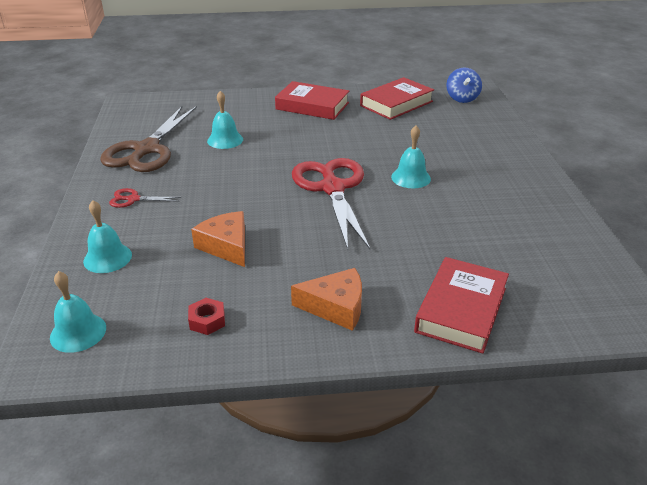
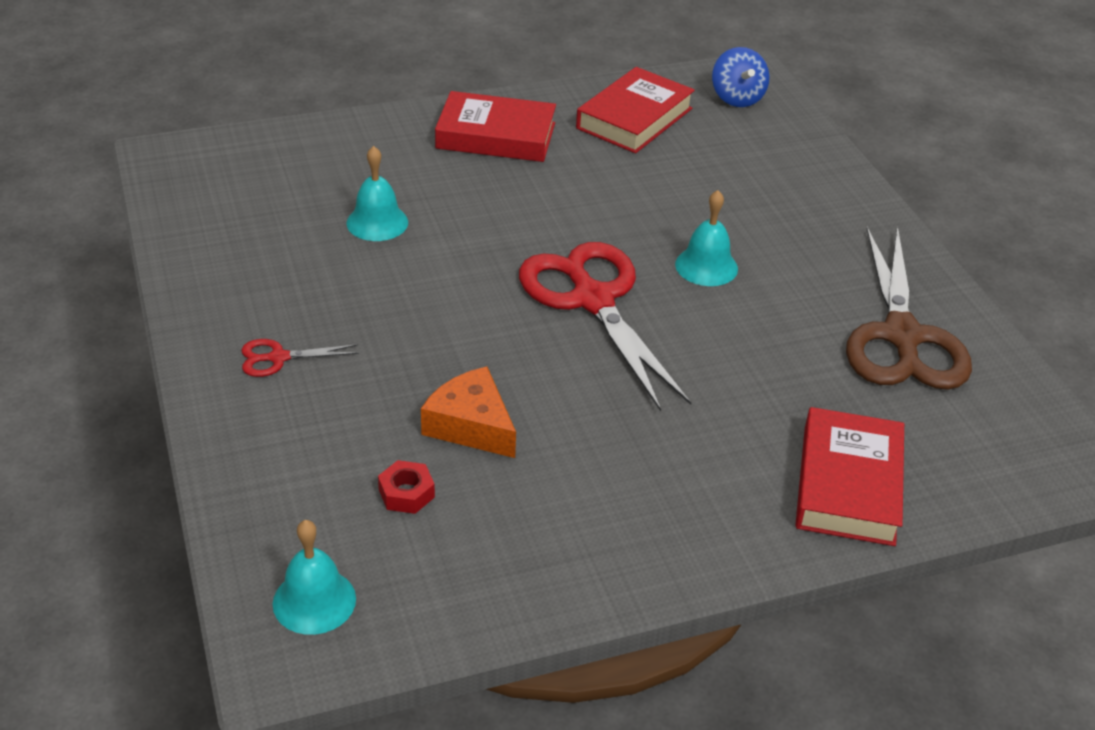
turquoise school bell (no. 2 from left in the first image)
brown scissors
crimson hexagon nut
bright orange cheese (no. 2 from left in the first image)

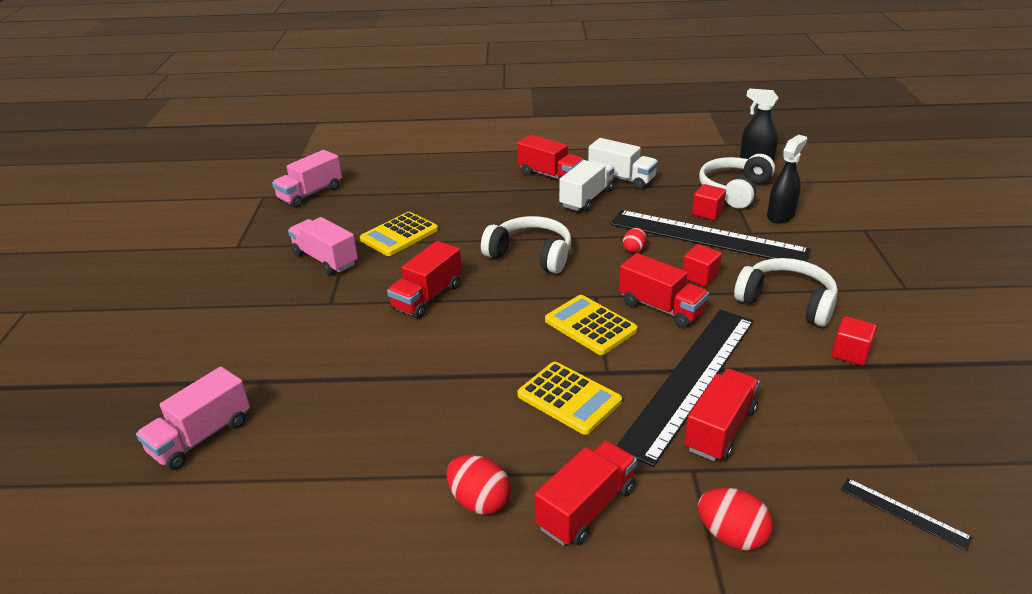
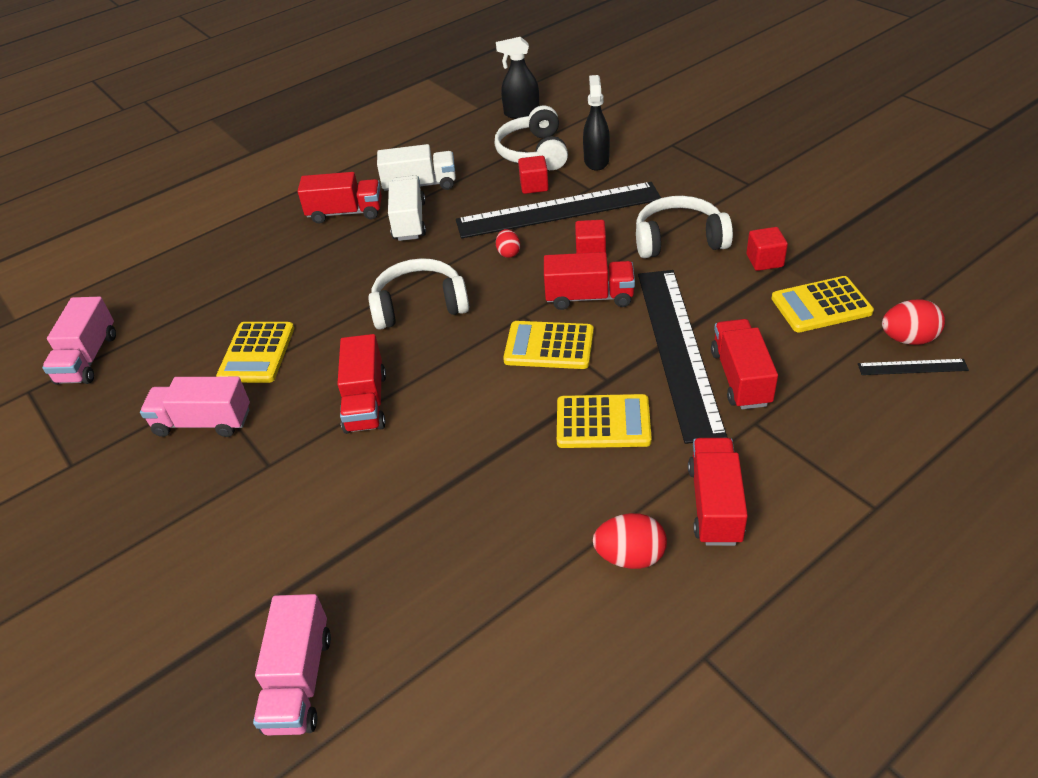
crimson toy egg (no. 3 from left)
golden adding machine (no. 4 from left)

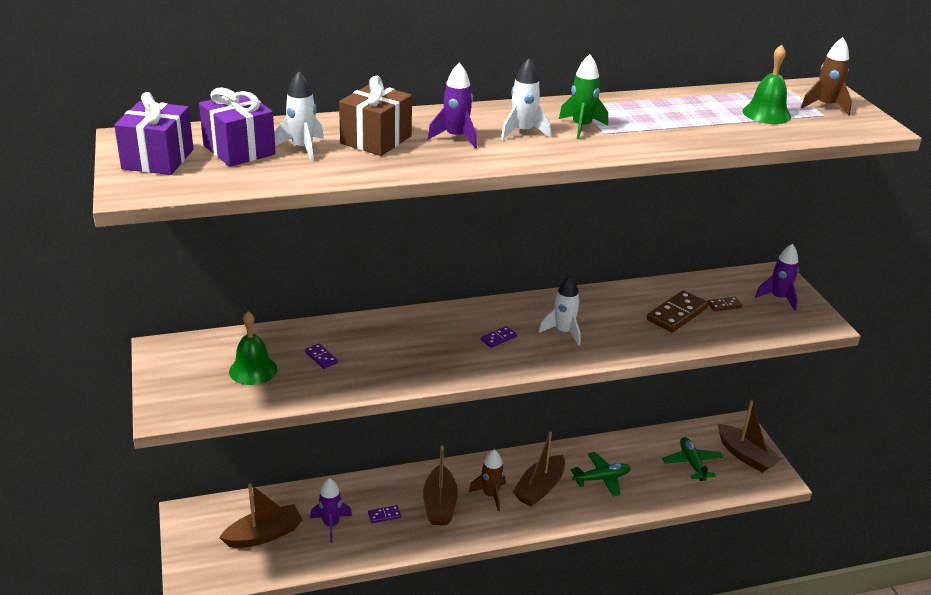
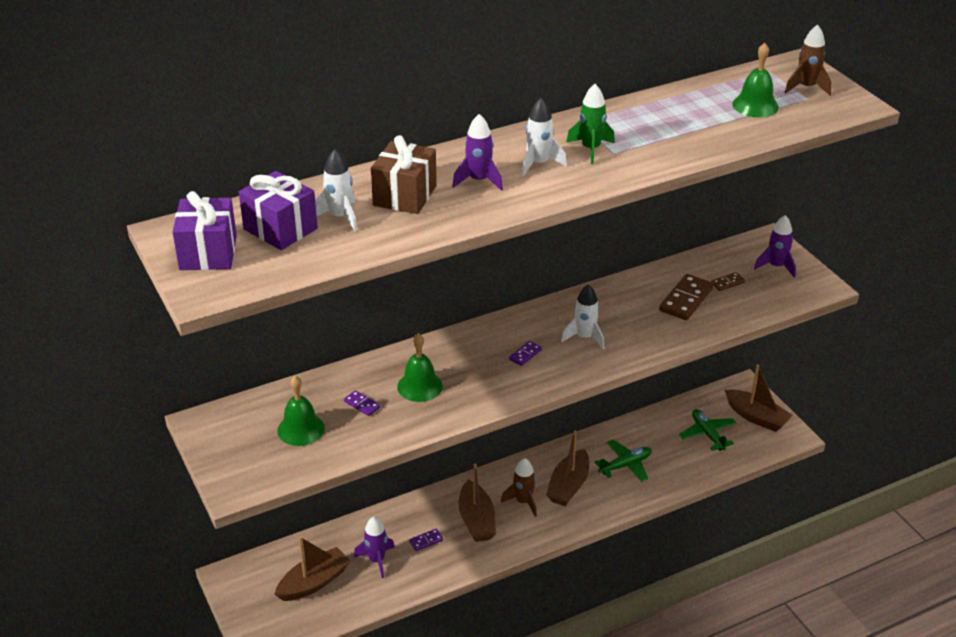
green school bell (no. 2 from left)

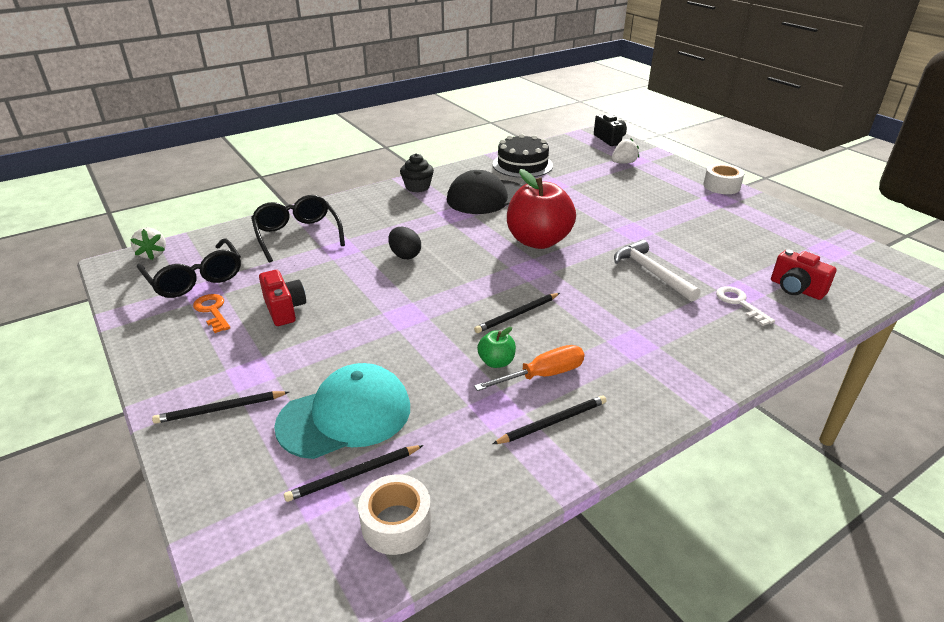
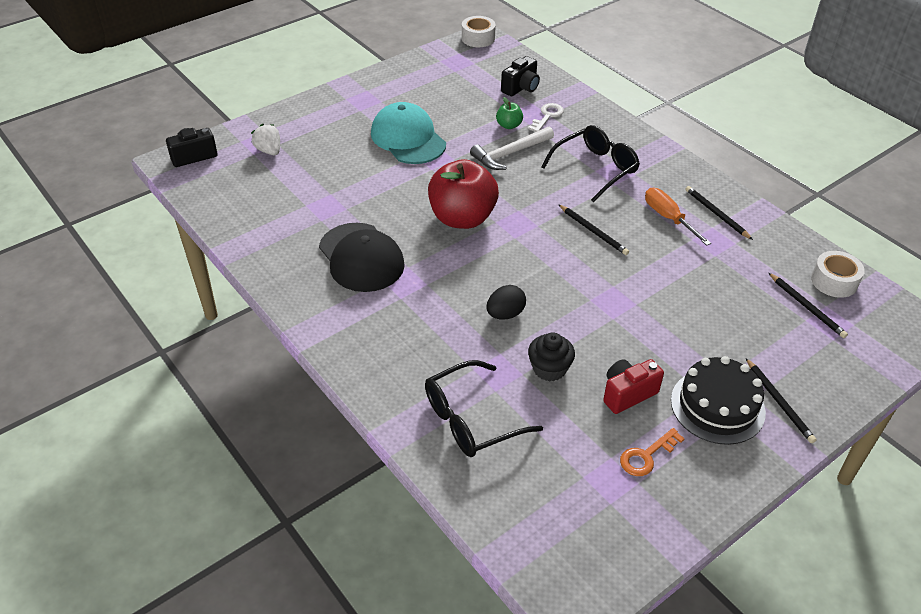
white toy strawberry (no. 1 from left in the first image)
black glasses (no. 2 from left)
turquoise cap
black fairy cake
green apple
black cake
white sticky tape (no. 1 from left)
white latchkey
black camera (no. 2 from left)

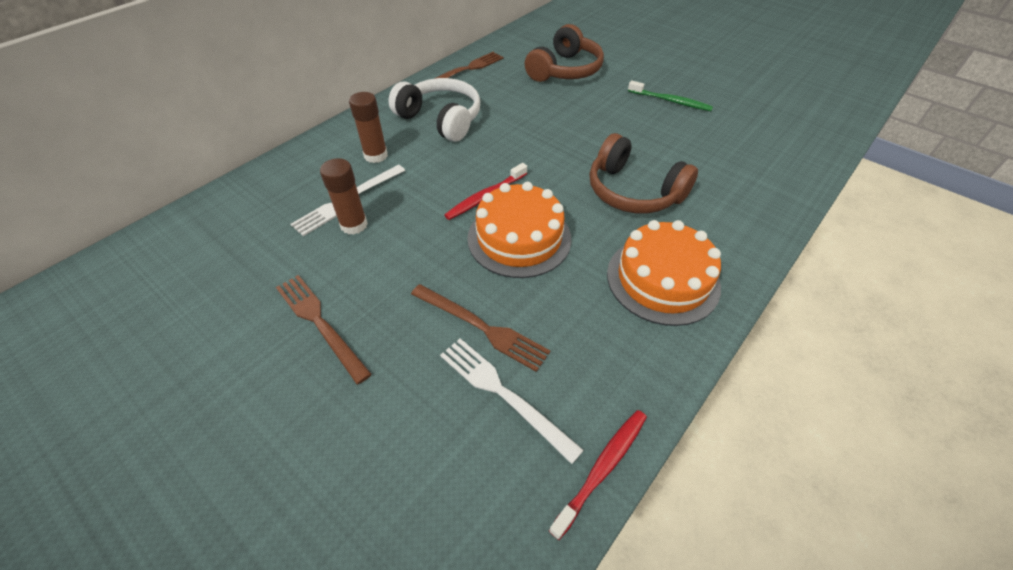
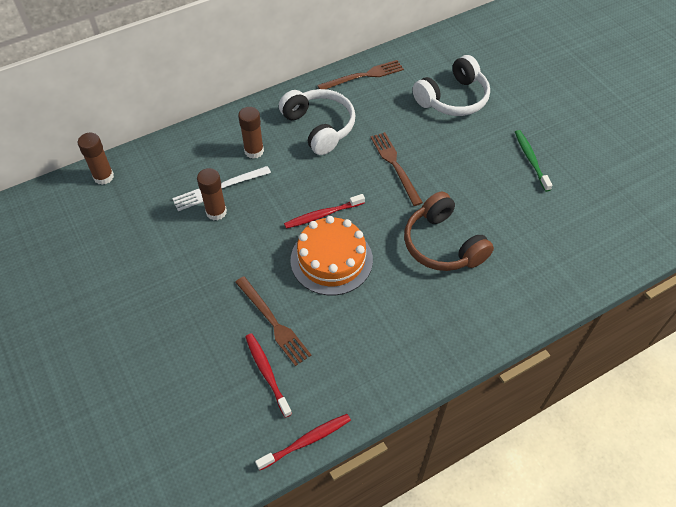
brown dinner fork (no. 3 from left)
crimson toothbrush (no. 1 from left)
white headphones (no. 2 from left)
bright orange cake (no. 2 from left in the first image)
green toothbrush
brown glue (no. 1 from left)

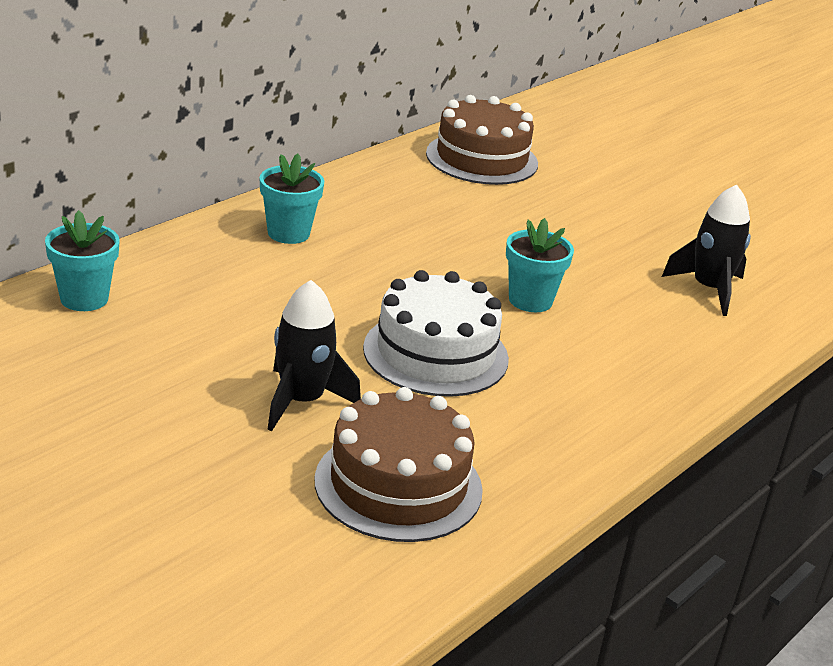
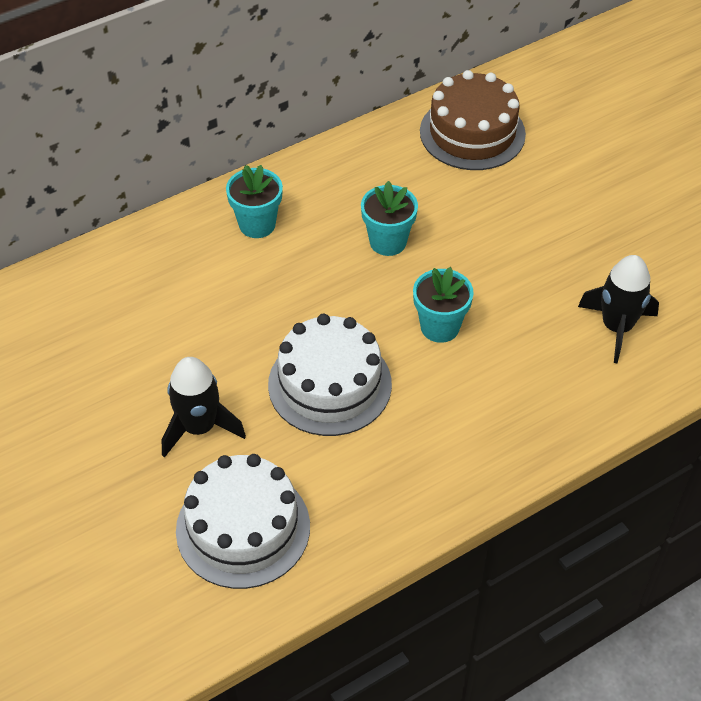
turquoise flower pot (no. 2 from left)
white cake (no. 1 from left)

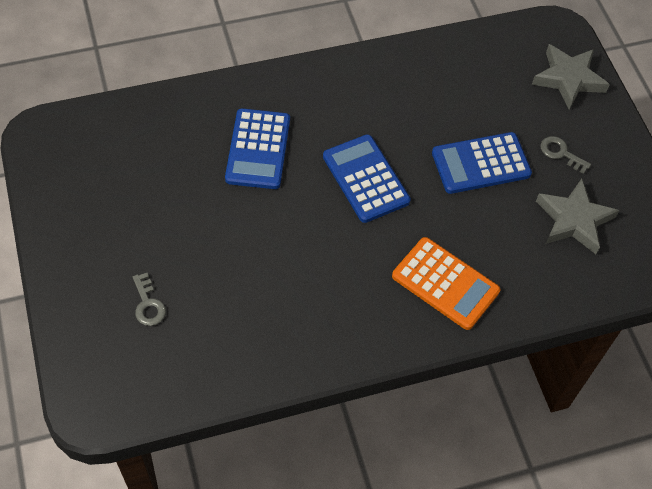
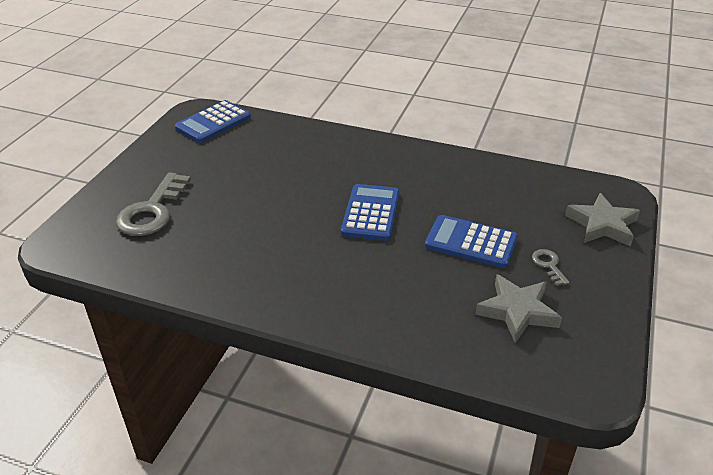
gray latchkey (no. 1 from left)
royal blue adding machine (no. 1 from left)
bright orange adding machine

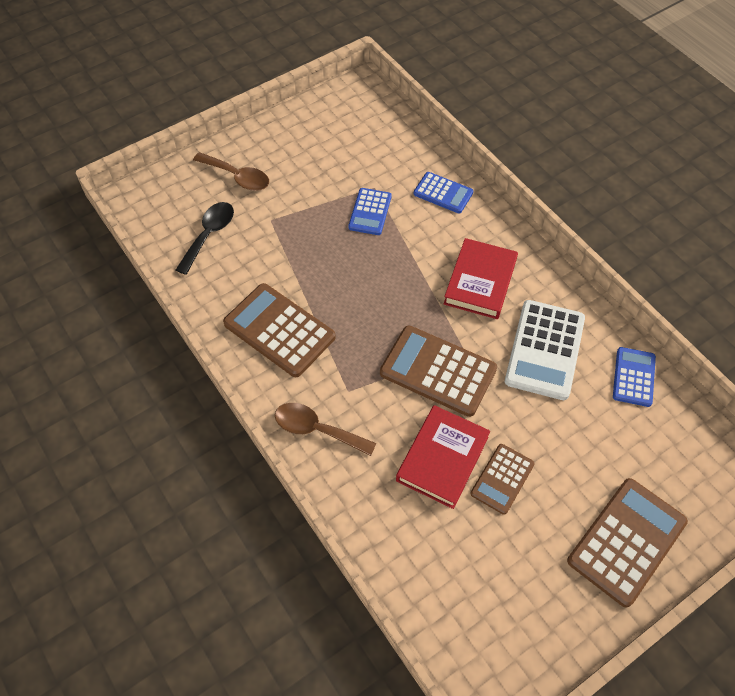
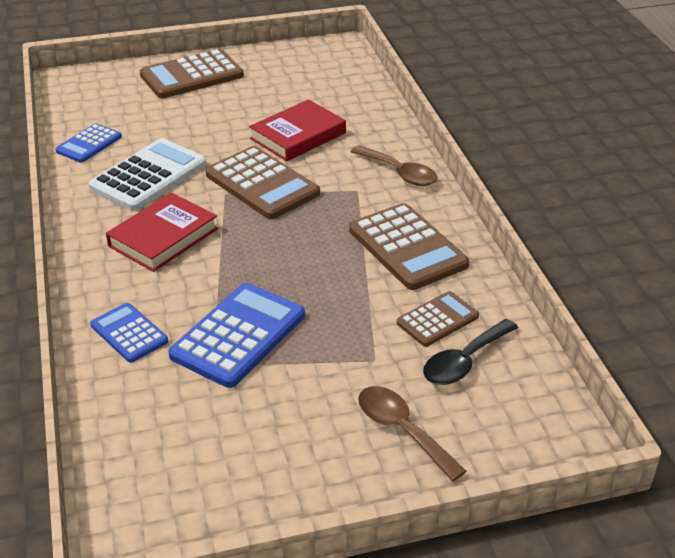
royal blue adding machine (no. 3 from left)
brown adding machine (no. 4 from left)

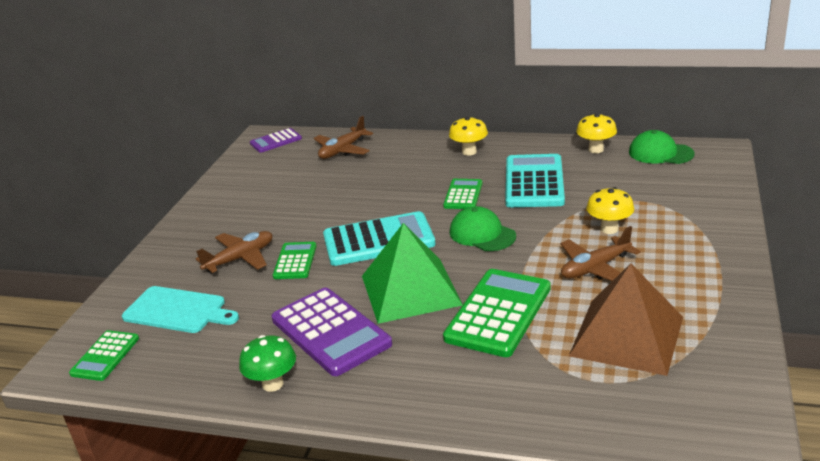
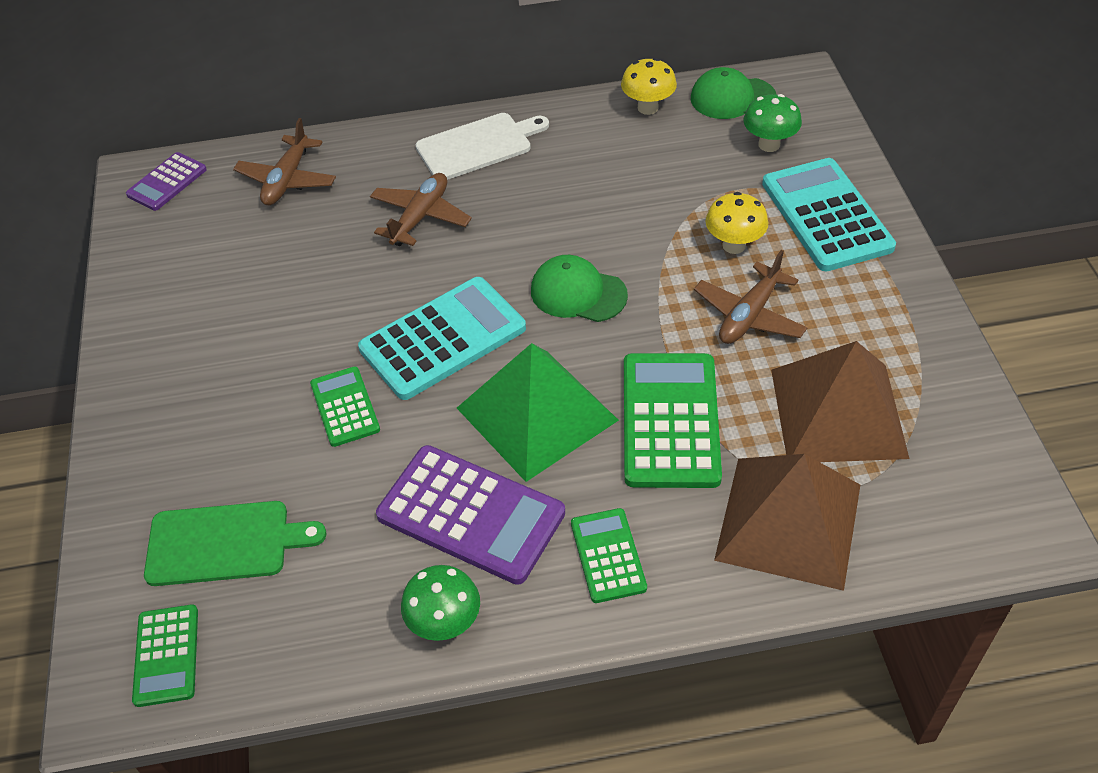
green cutting board
brown plane (no. 2 from left)
green adding machine (no. 3 from left)
white cutting board
turquoise adding machine (no. 2 from left)
brown pyramid shape (no. 1 from left)
green toadstool (no. 2 from left)

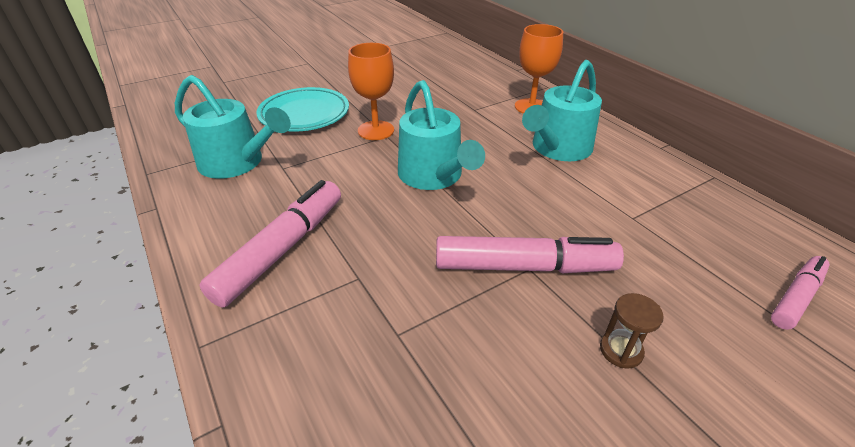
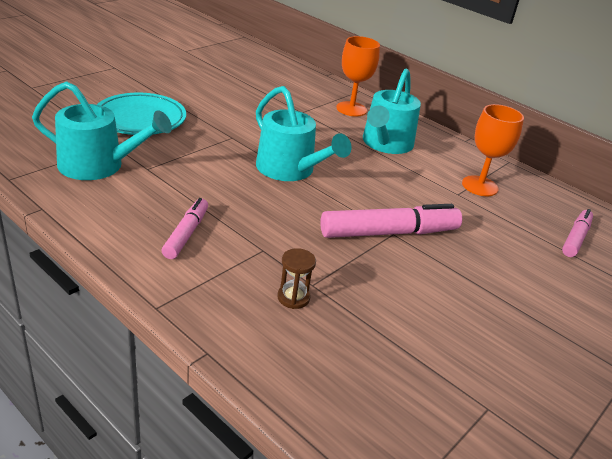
rose-pink felt pen (no. 1 from left)
bright orange wine glass (no. 2 from left)
brown hourglass

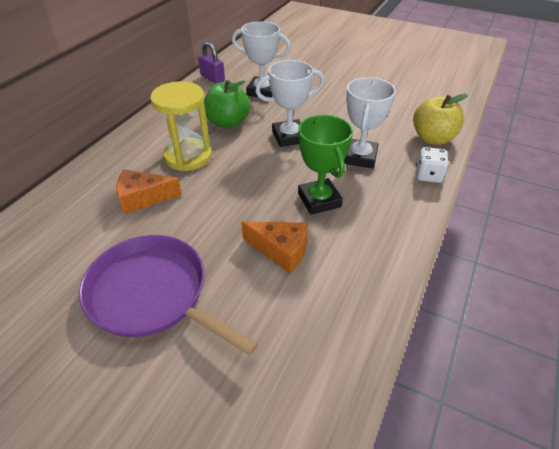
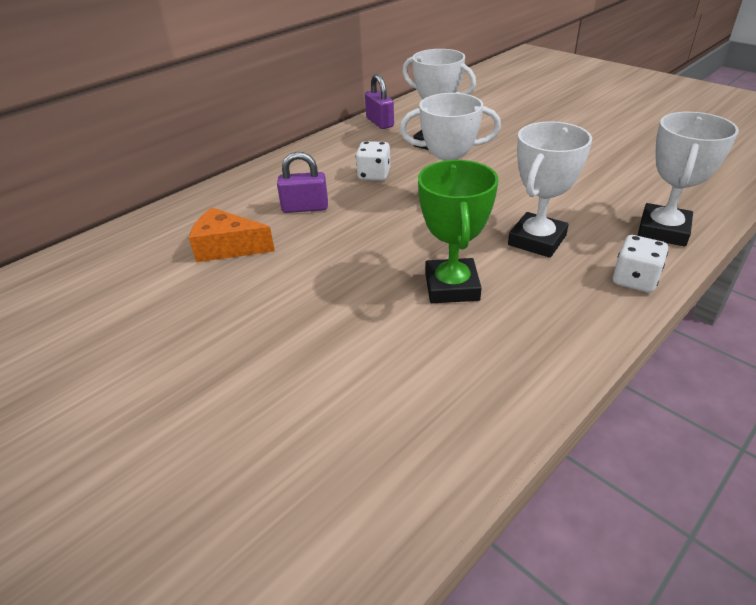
royal purple skillet
royal purple small lock (no. 1 from left)
white die (no. 1 from left)
bright orange cheese (no. 2 from left in the first image)
white trophy (no. 4 from left)

